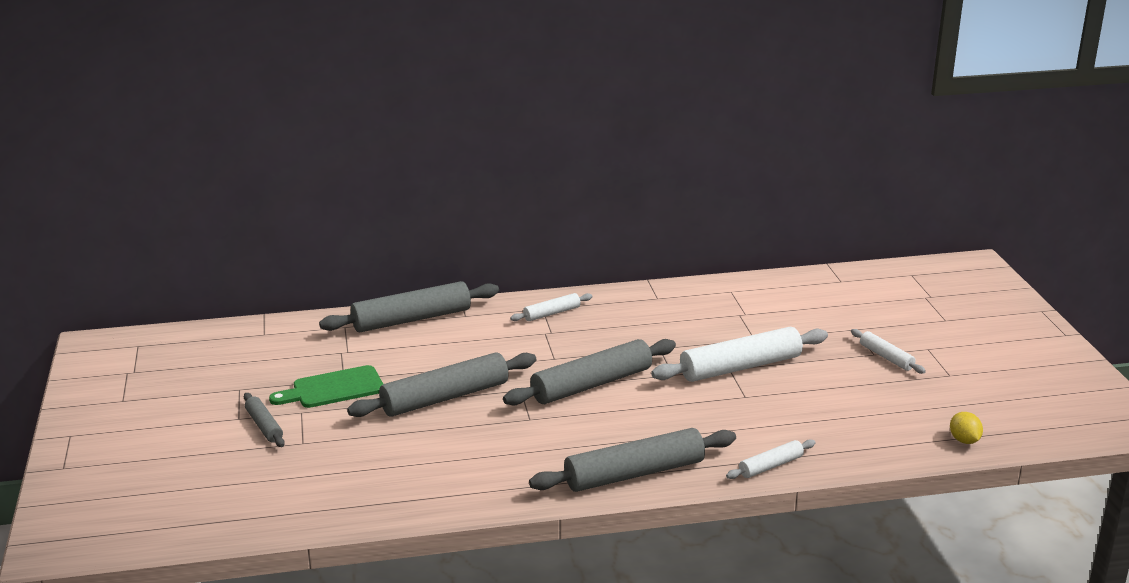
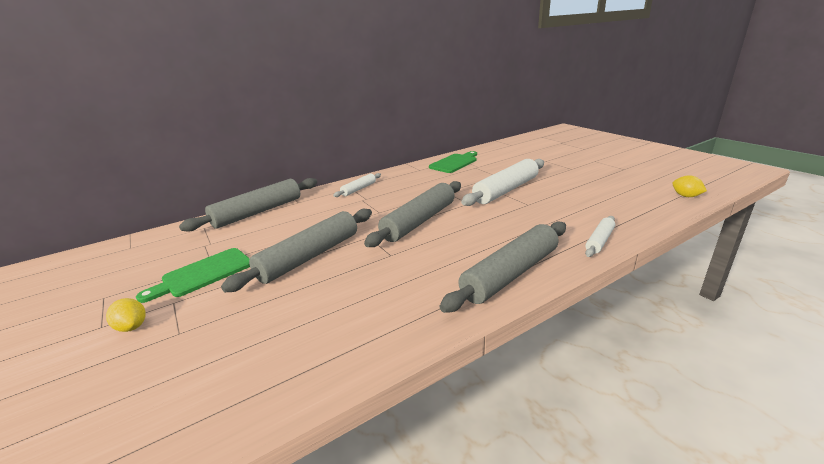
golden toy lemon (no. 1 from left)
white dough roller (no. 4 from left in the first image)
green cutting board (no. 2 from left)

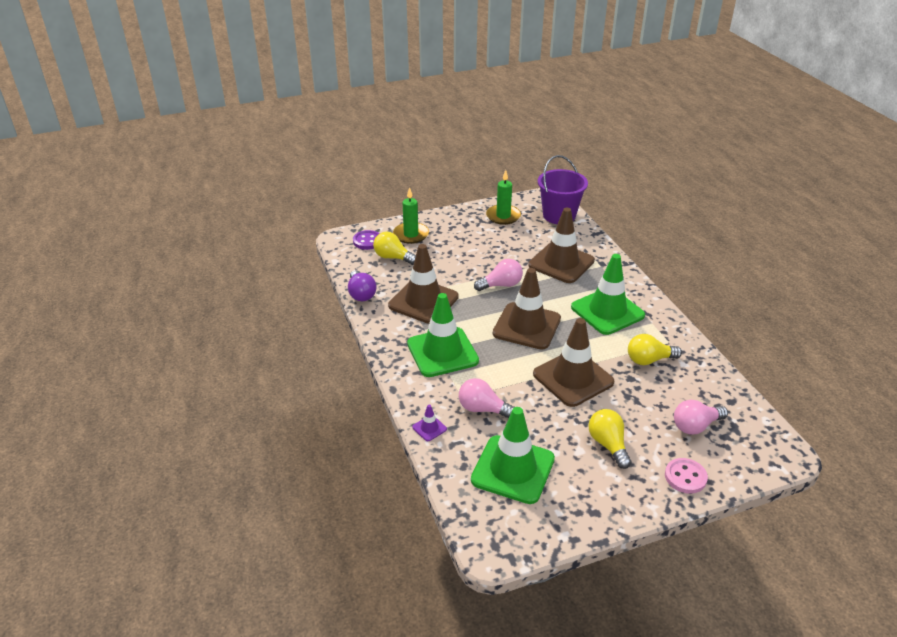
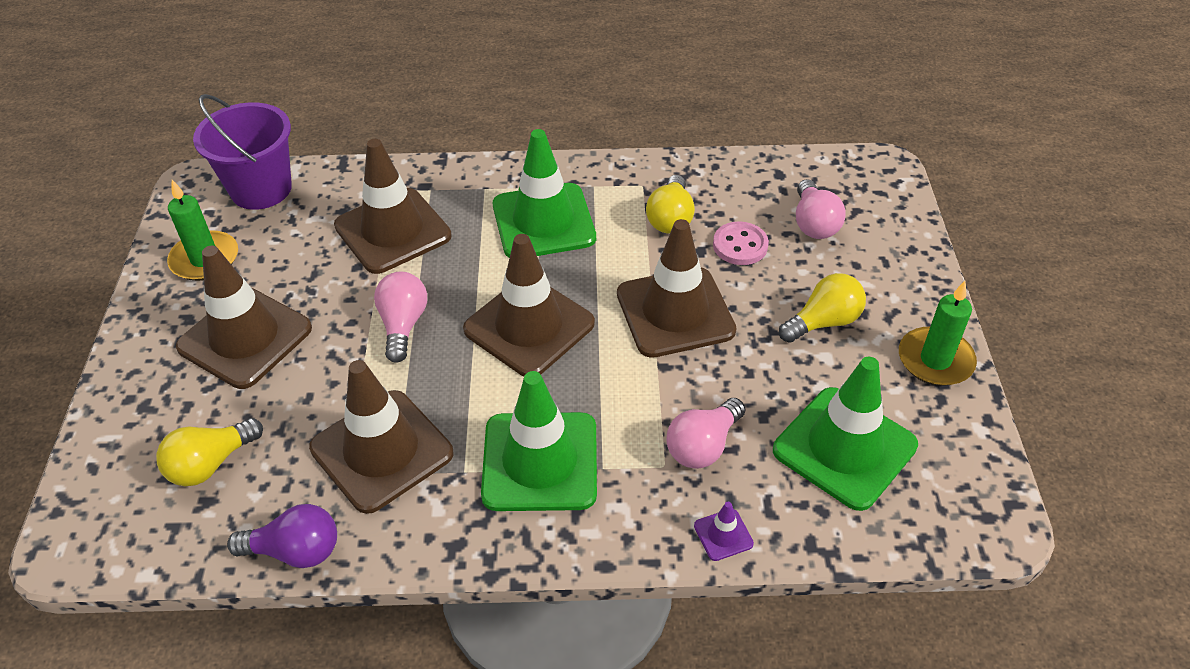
royal purple sewing button
green pillar candle (no. 2 from left)
golden lightbulb (no. 3 from left)
rose-pink sewing button
brown safety cone (no. 1 from left)

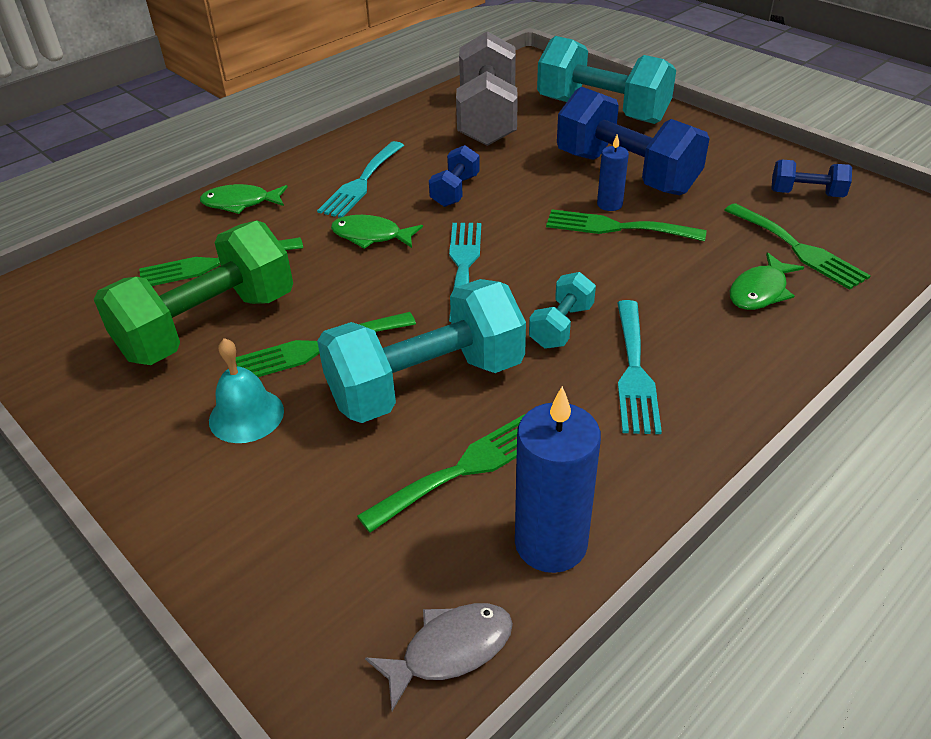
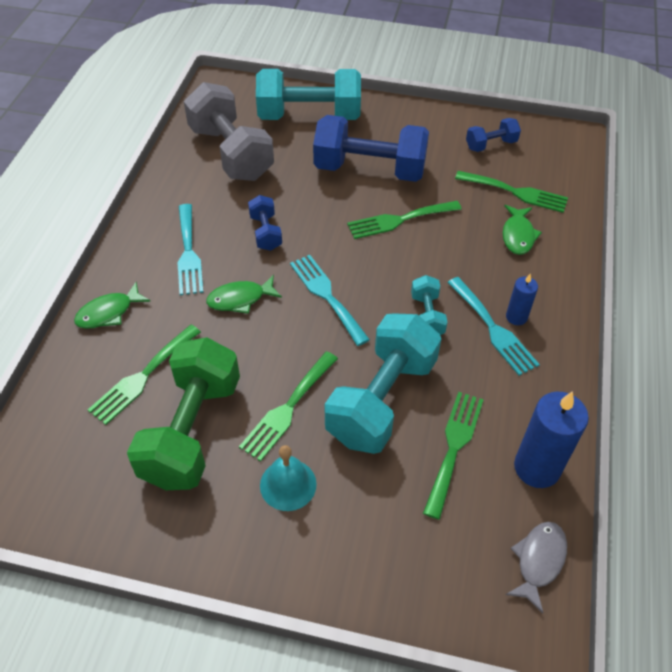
royal blue pillar candle (no. 1 from left)

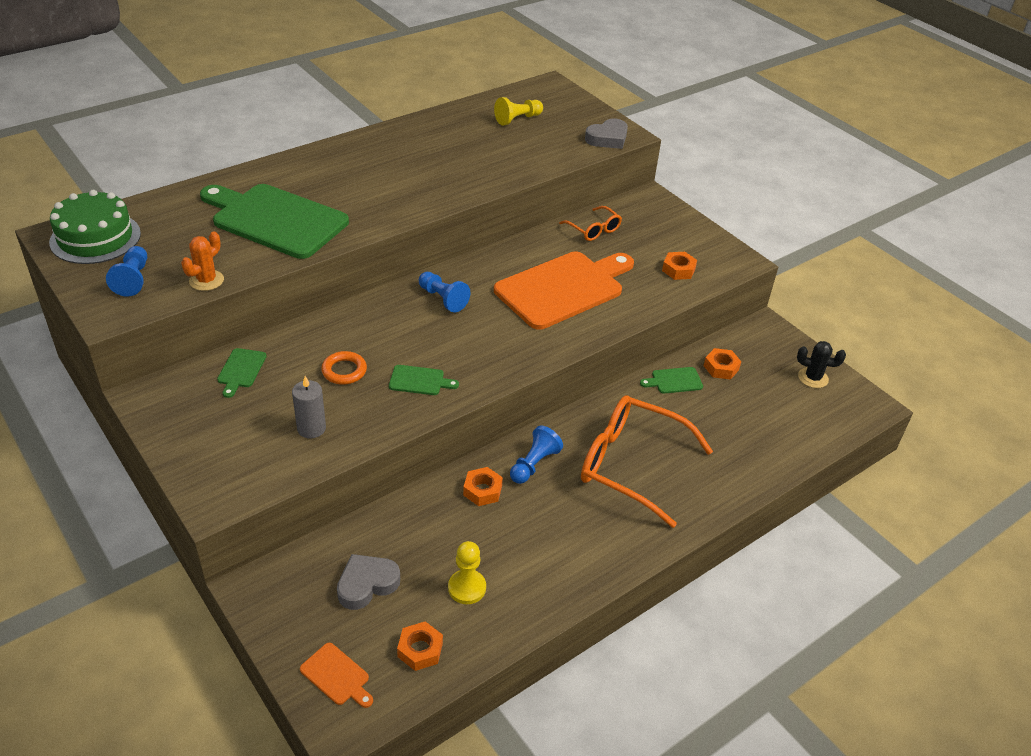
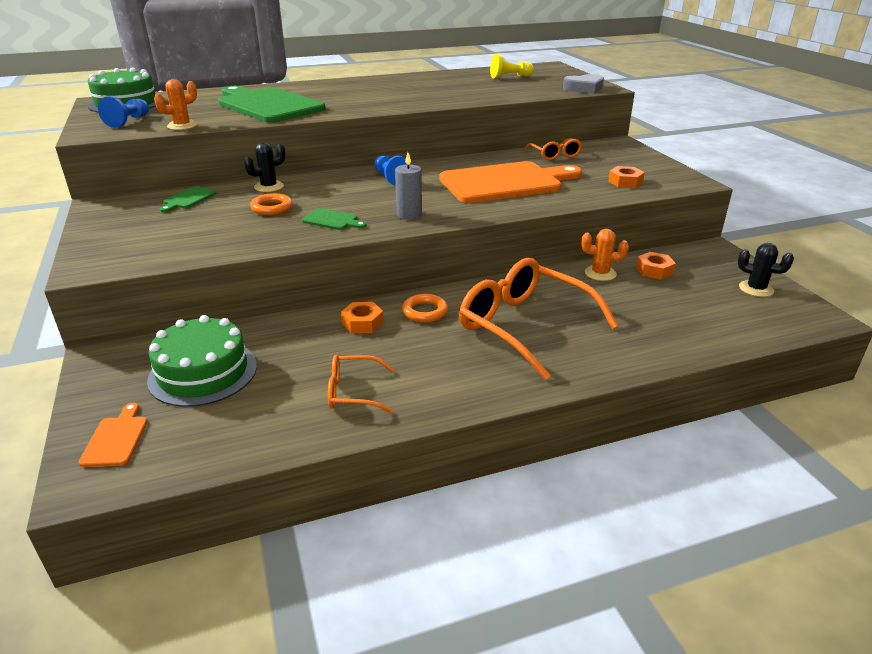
gray pillar candle
bright orange cutting board (no. 1 from left)
green cake (no. 2 from left)
bright orange hexagon nut (no. 1 from left in the first image)
golden game pawn (no. 1 from left in the first image)
bright orange ring (no. 2 from left)
bright orange prickly plant (no. 2 from left)
black prickly plant (no. 1 from left)
bright orange glasses (no. 1 from left)

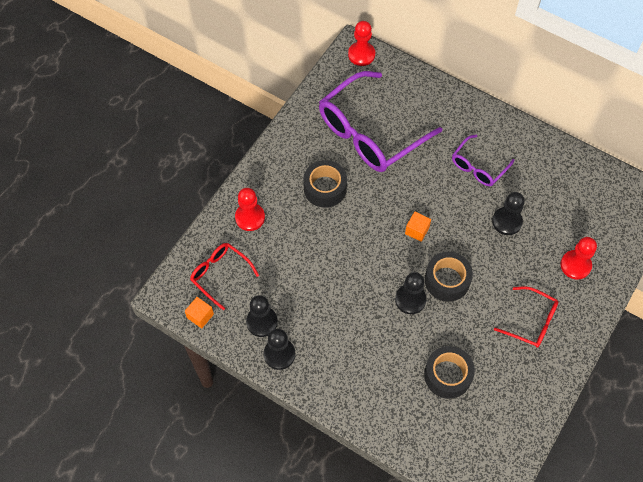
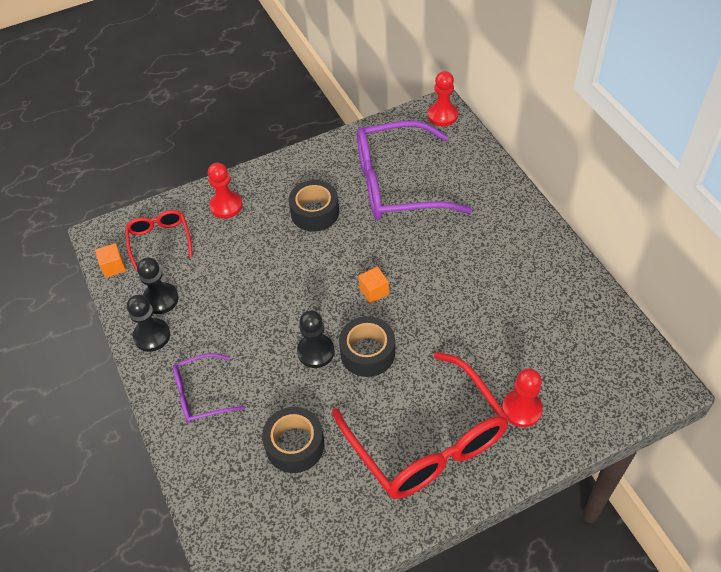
royal purple glasses (no. 1 from left)
black game pawn (no. 4 from left in the first image)
crimson glasses (no. 2 from left)

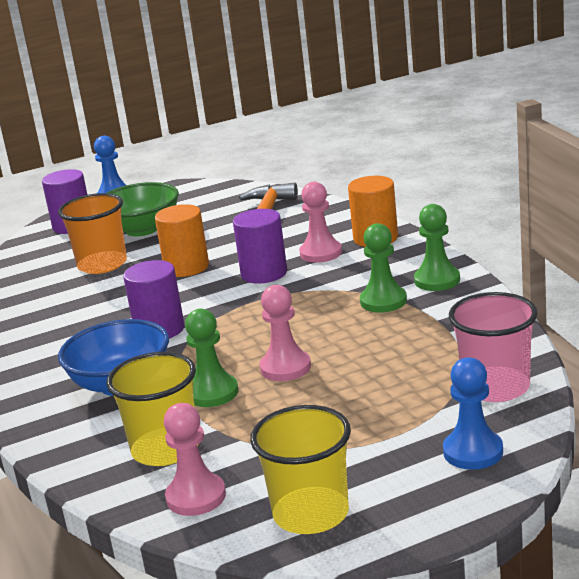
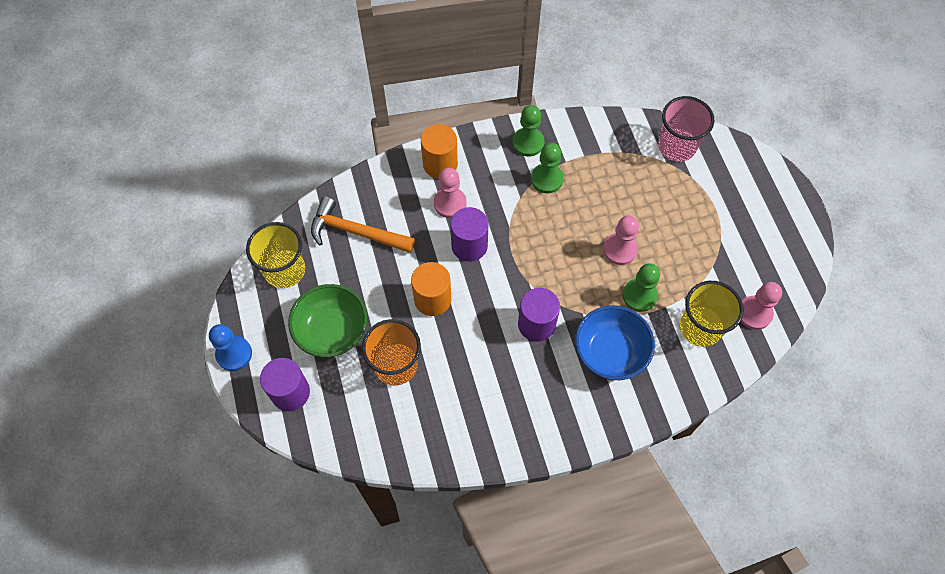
golden tumbler (no. 1 from left)
royal blue game pawn (no. 2 from left in the first image)

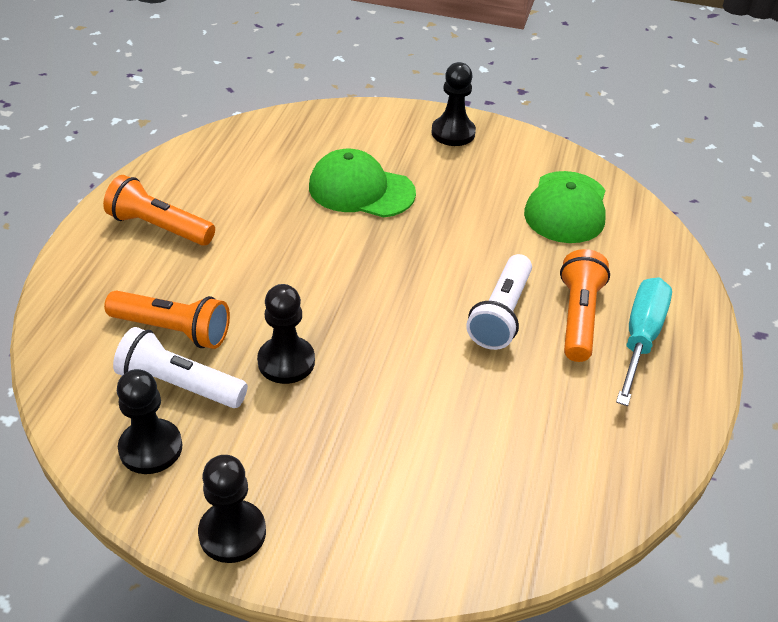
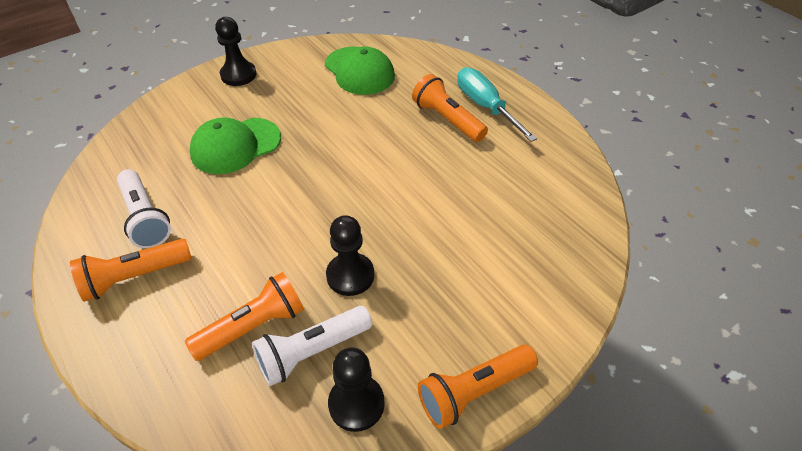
bright orange pocket torch (no. 4 from left)
white pocket torch (no. 1 from left)

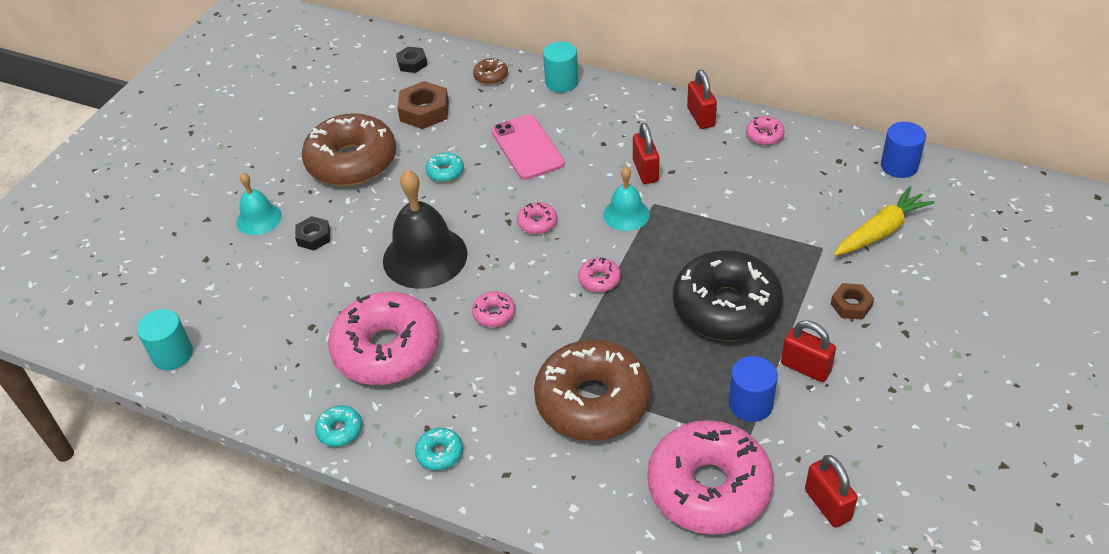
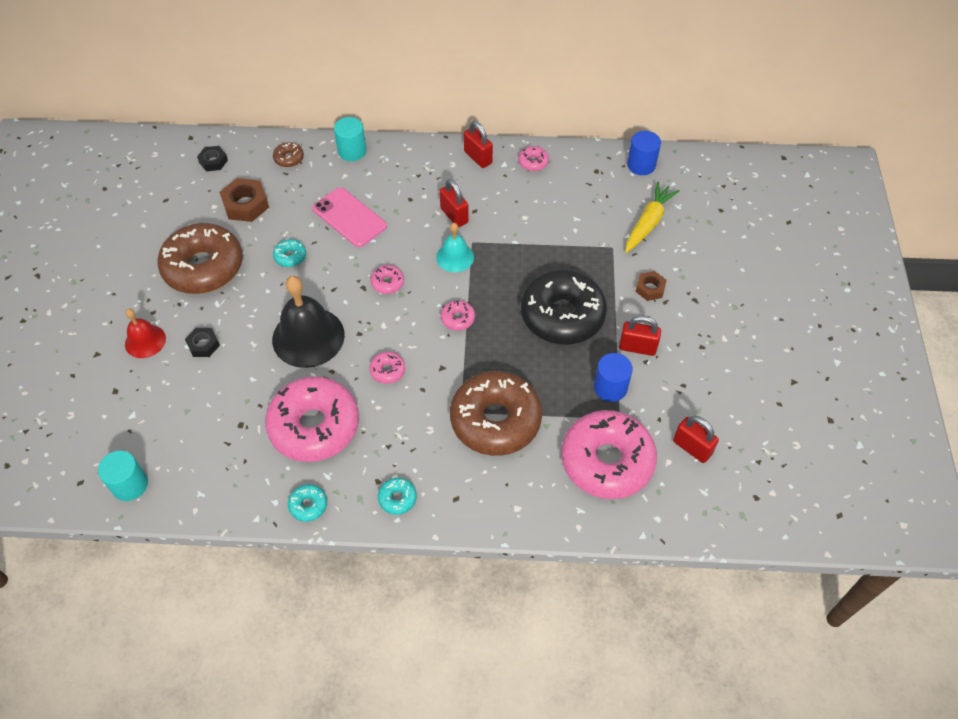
crimson school bell

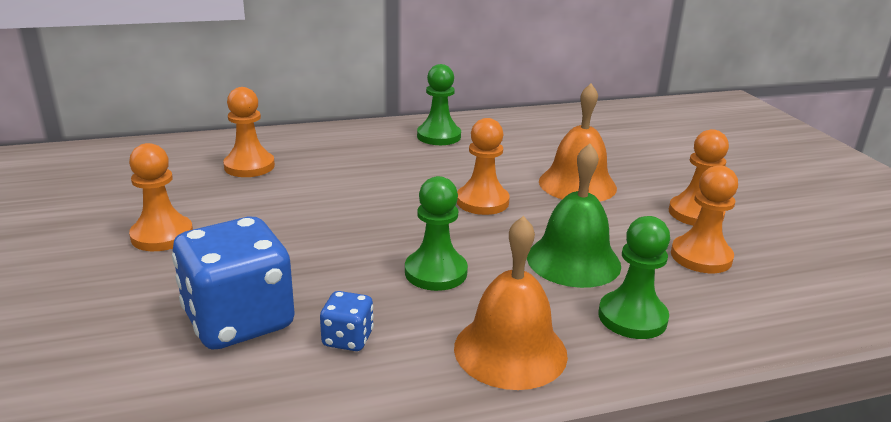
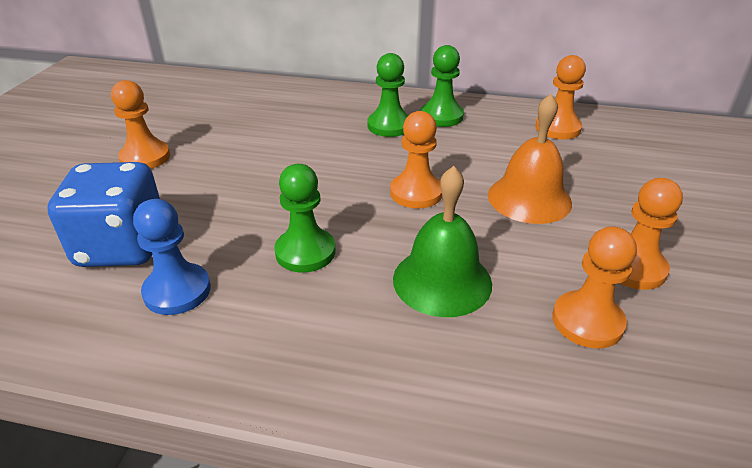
bright orange game pawn (no. 3 from left)
royal blue game pawn
bright orange school bell (no. 1 from left in the first image)
green game pawn (no. 2 from left)

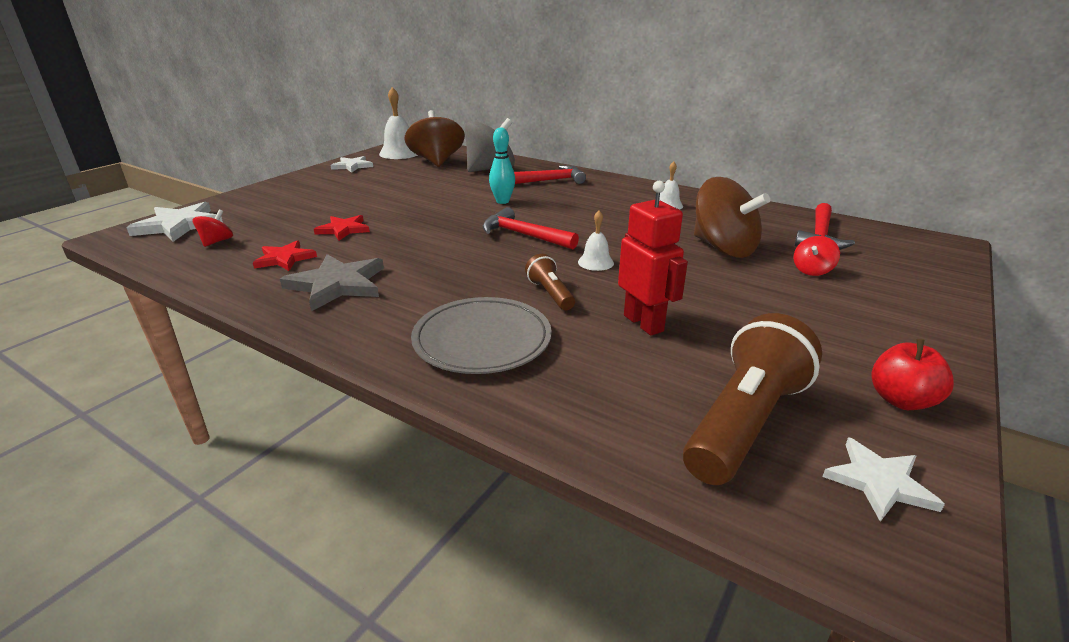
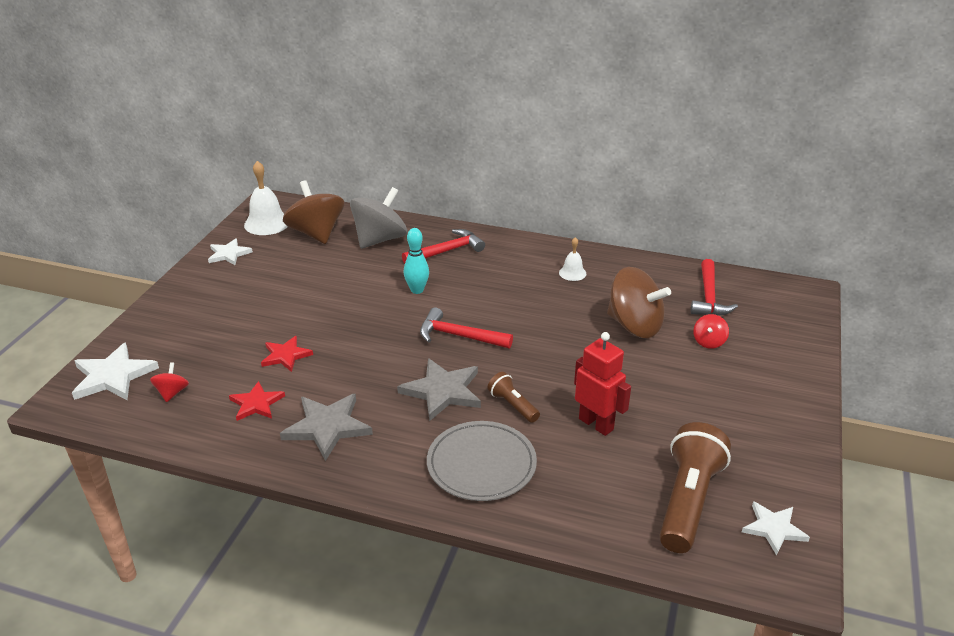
white school bell (no. 2 from left in the first image)
crimson apple
gray star shape (no. 2 from left)

